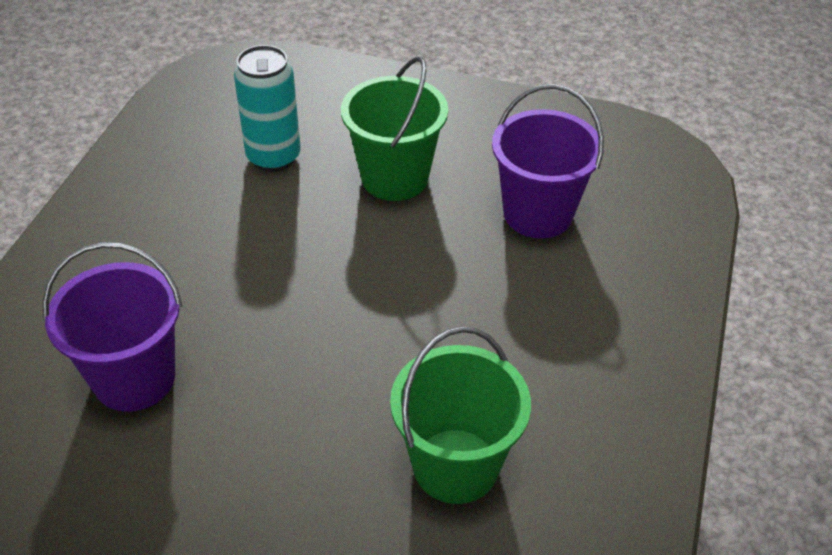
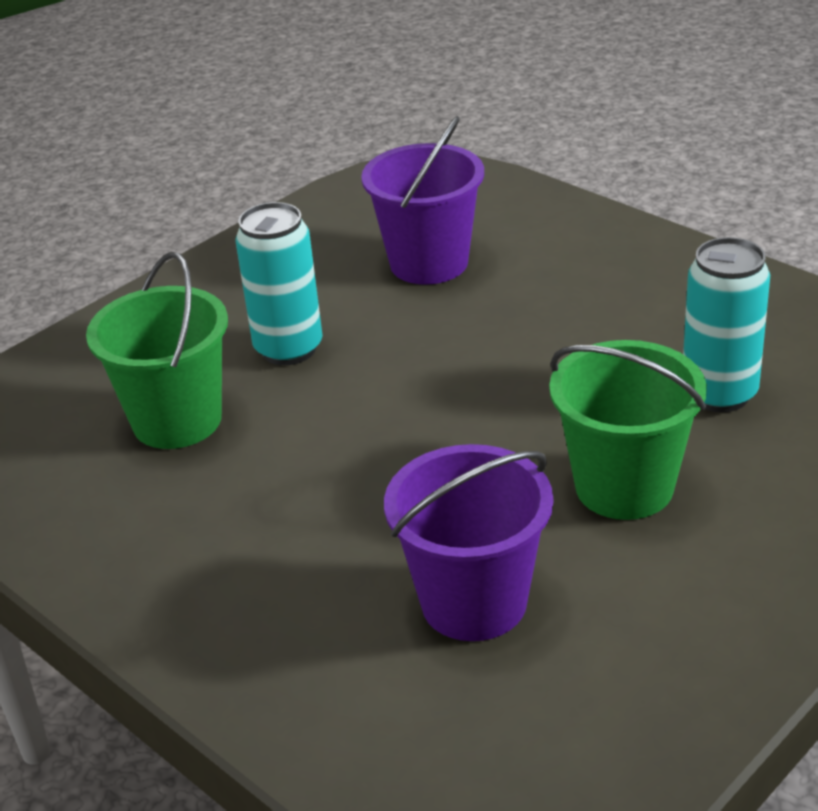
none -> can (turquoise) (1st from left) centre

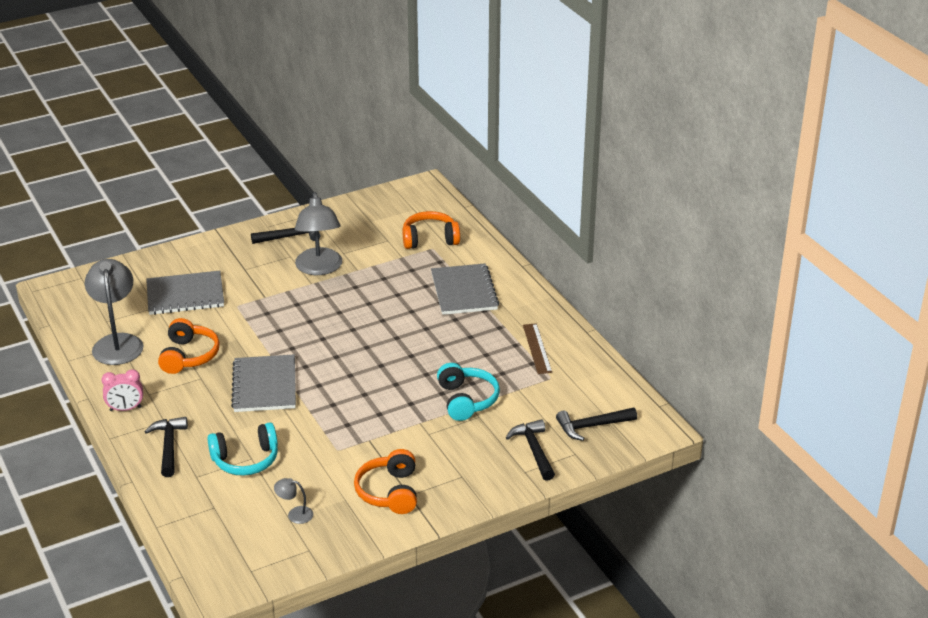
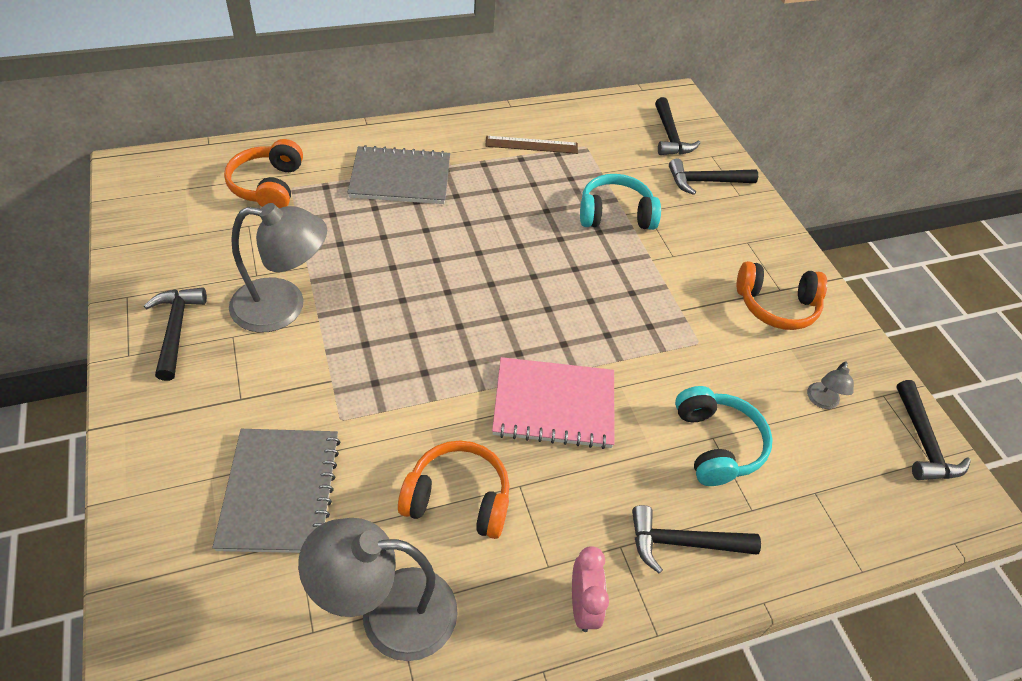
notebook (grey) (2nd from left) middle left -> notebook (pink) centre
none -> hammer (black) (5th from left) middle right

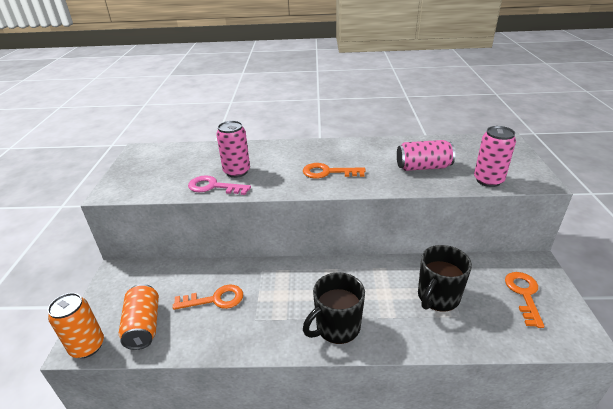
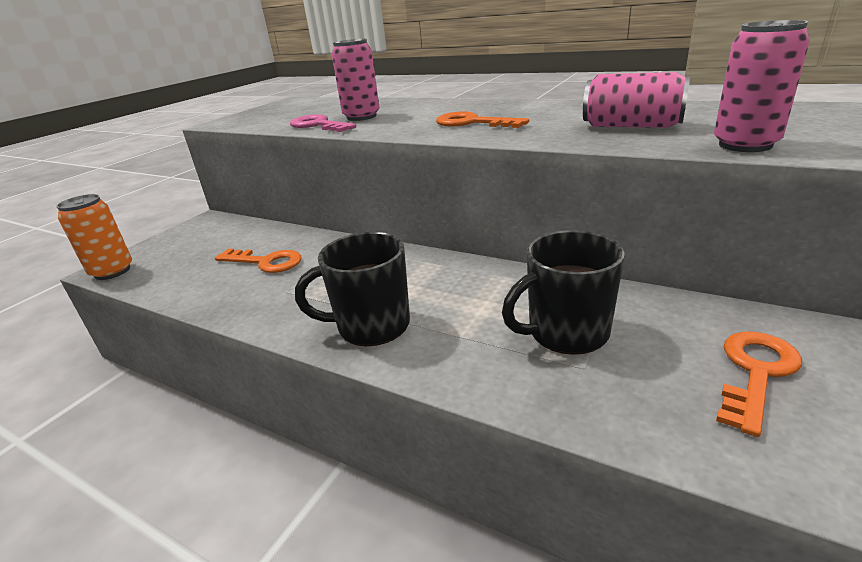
can (orange) (2nd from left) bottom left -> none

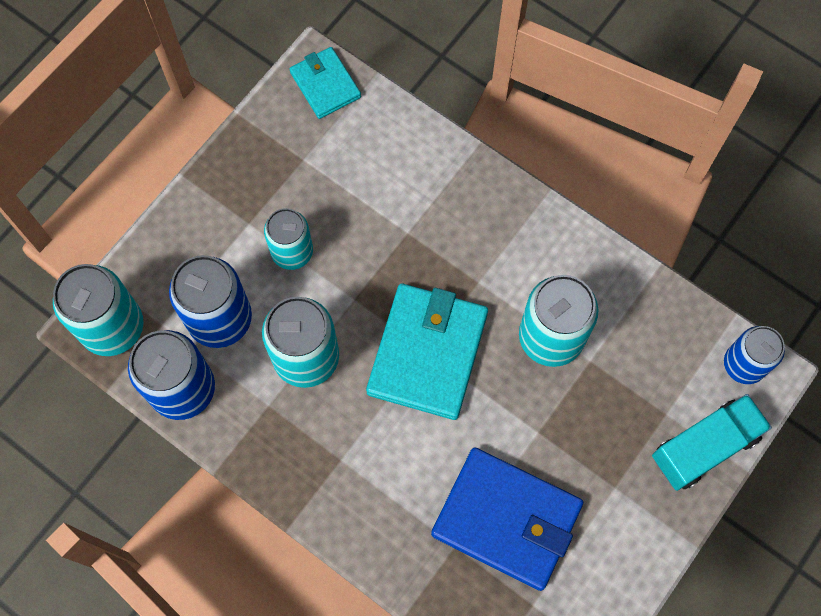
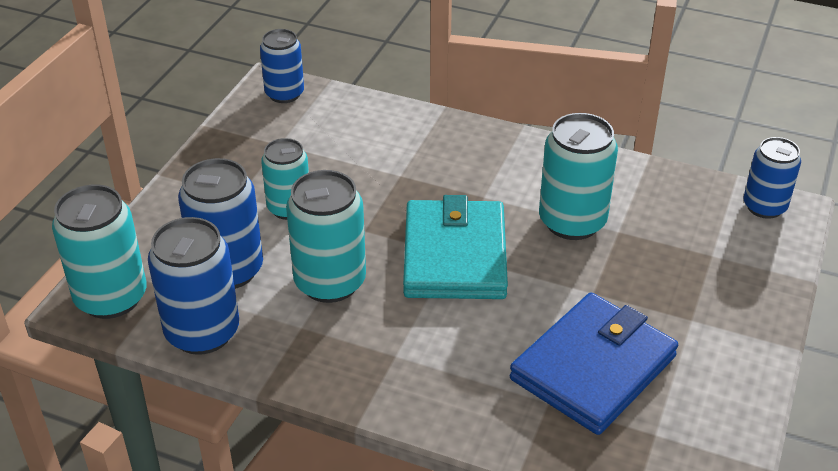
wallet (turquoise) (1st from left) top centre -> can (blue) (3rd from left) top centre
wallet (blue) bottom centre -> wallet (blue) bottom right, 60 degrees counterclockwise
truck (turquoise) bottom right -> none

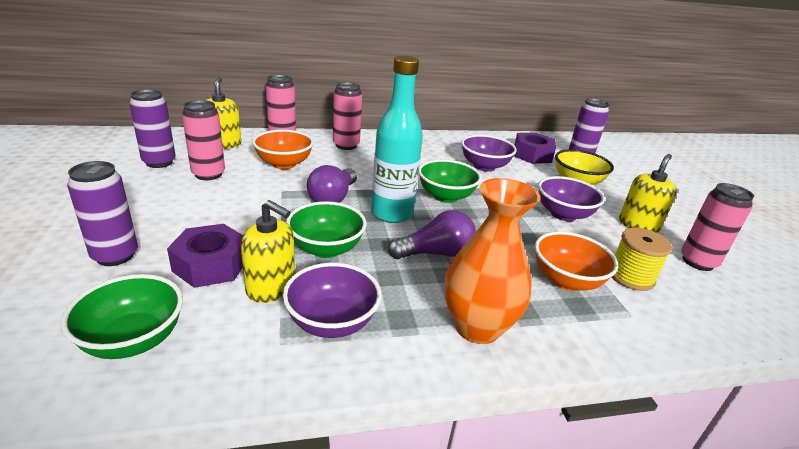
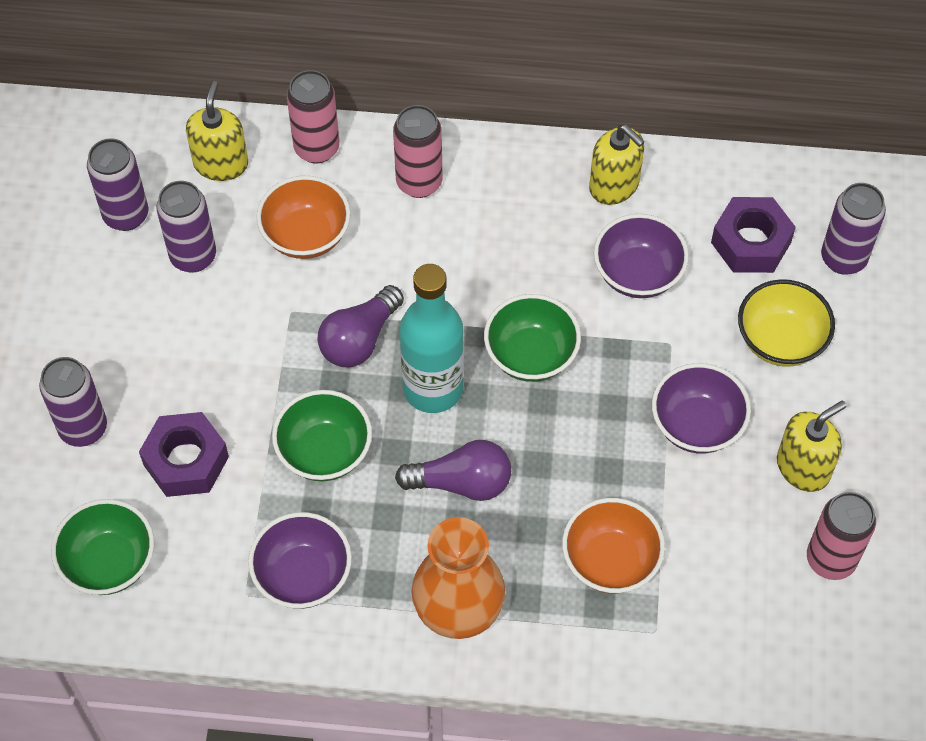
can (pink) (1st from left) top left -> can (purple) (3rd from left) top left
soap dispenser (yellow) (2nd from left) centre -> soap dispenser (yellow) (2nd from left) top centre, move
spool (yellow) middle right -> none

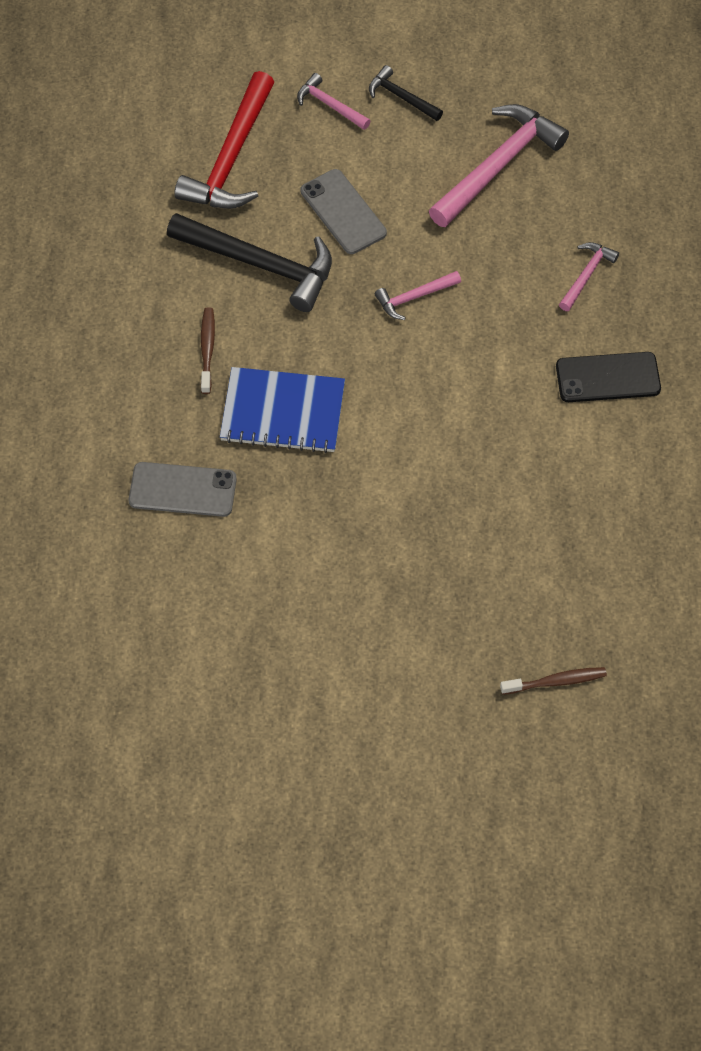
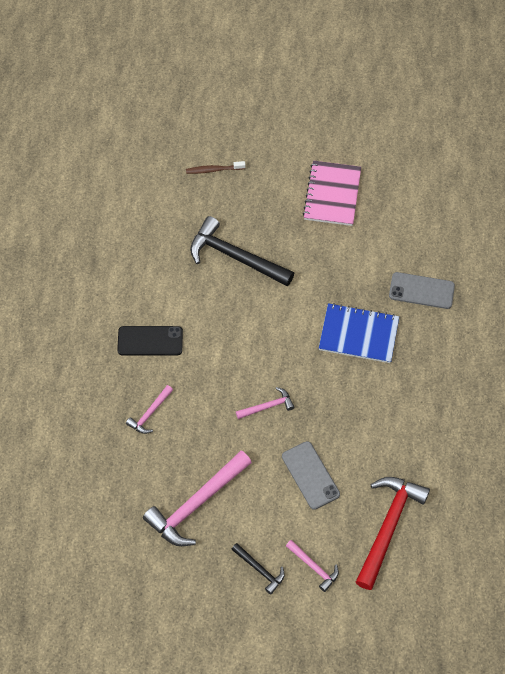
hammer (black) (1st from left) top centre -> hammer (black) (1st from left) centre, move
none -> notebook (pink) top centre
toothbrush (brown) (1st from left) top left -> none

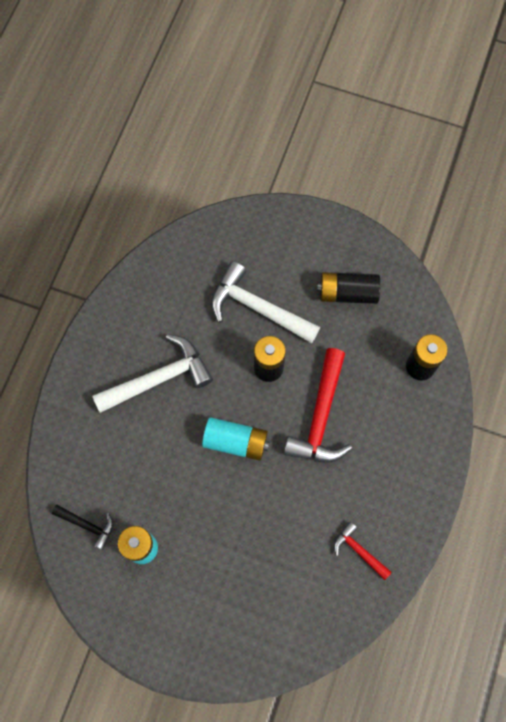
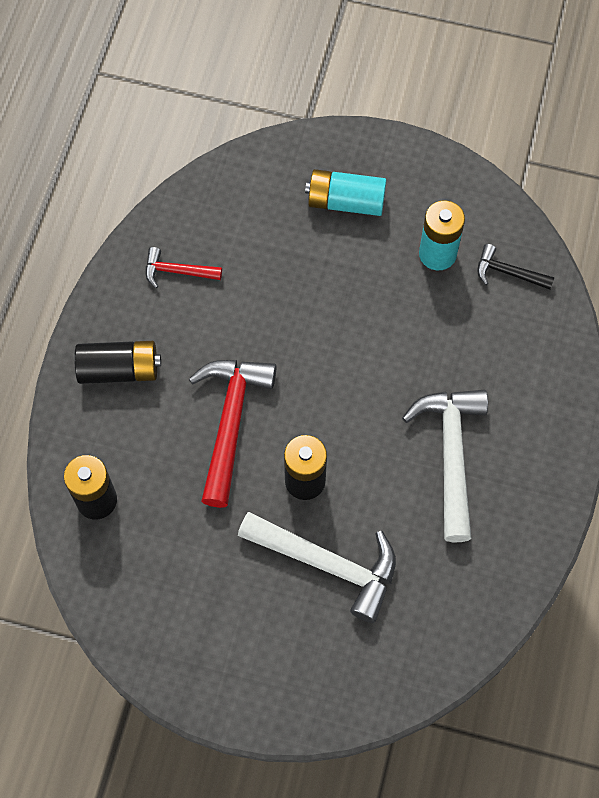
battery (black) (2nd from left) middle right -> battery (black) (2nd from left) middle left, move
hammer (red) (2nd from left in the first image) bottom right -> hammer (red) (1st from left) middle left, 150 degrees clockwise
battery (turquoise) (2nd from left in the first image) centre -> battery (turquoise) (1st from left) top centre, move
hammer (white) (1st from left in the first image) middle left -> hammer (white) (2nd from left) middle right, 120 degrees clockwise

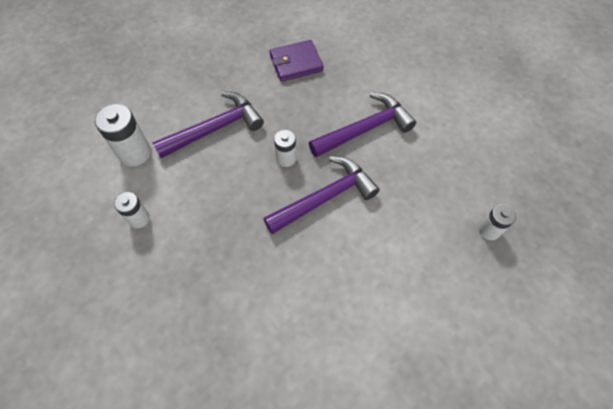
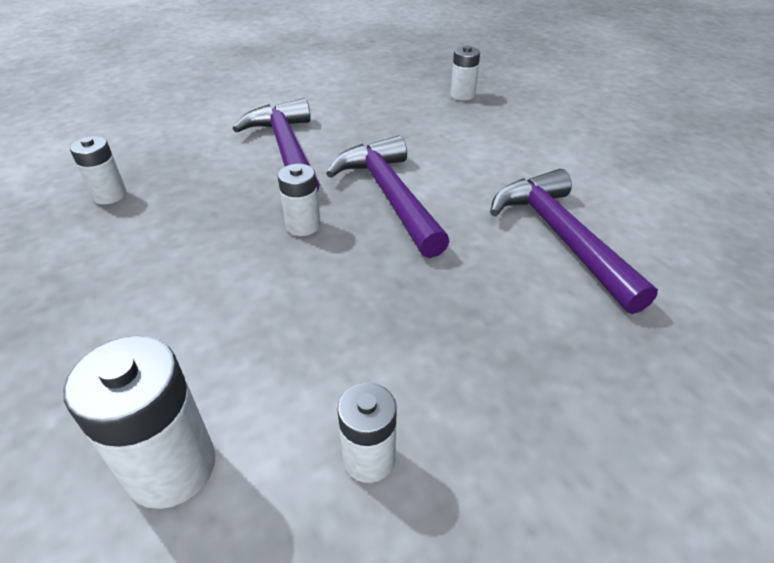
wallet (purple) top centre -> battery (white) (1st from left) top left
hammer (purple) (1st from left in the first image) top centre -> hammer (purple) (3rd from left) middle right, move

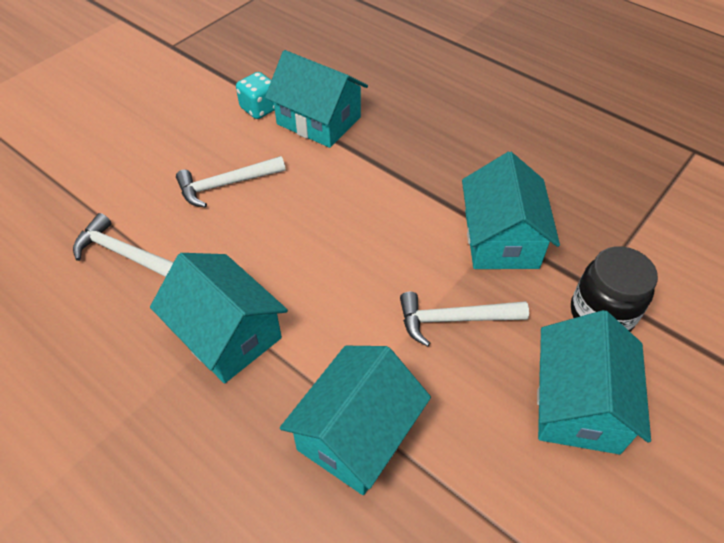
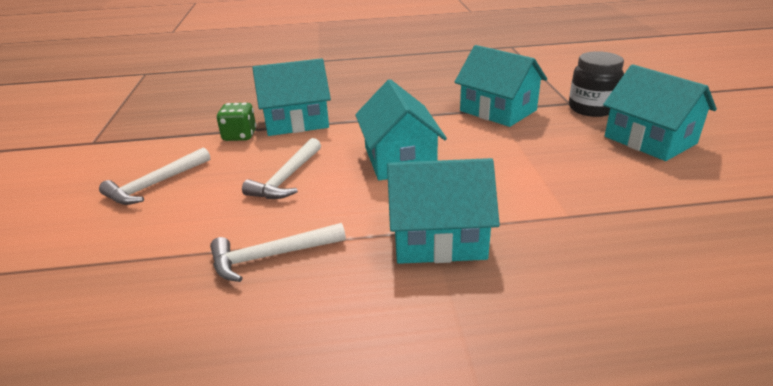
hammer (white) (3rd from left in the first image) centre -> hammer (white) (1st from left) middle left, move
dice (turquoise) top centre -> dice (green) top left
house (turquoise) (3rd from left in the first image) bottom centre -> house (turquoise) (2nd from left) centre, move

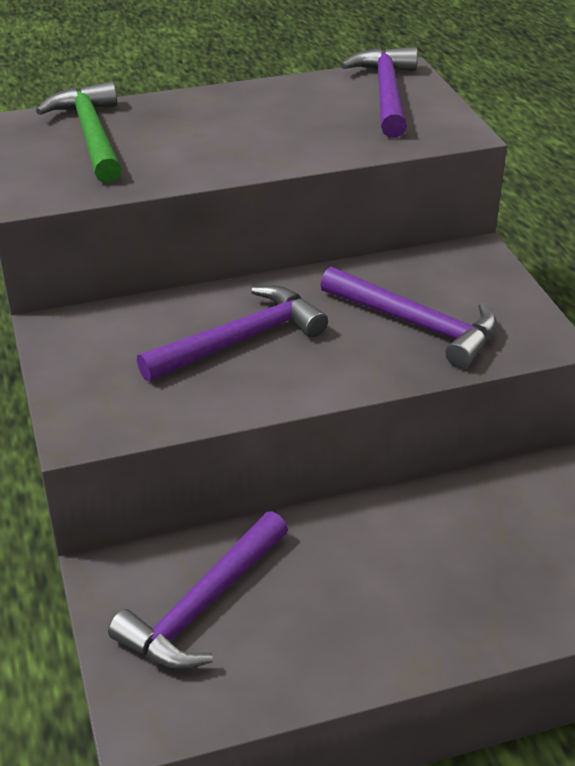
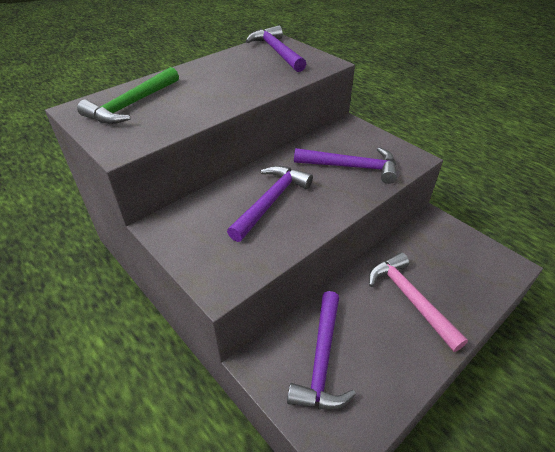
hammer (green) top left, 105 degrees counterclockwise
none -> hammer (pink) bottom right

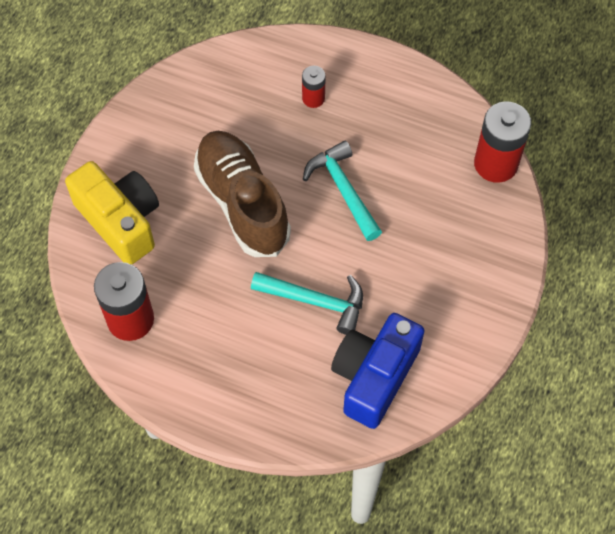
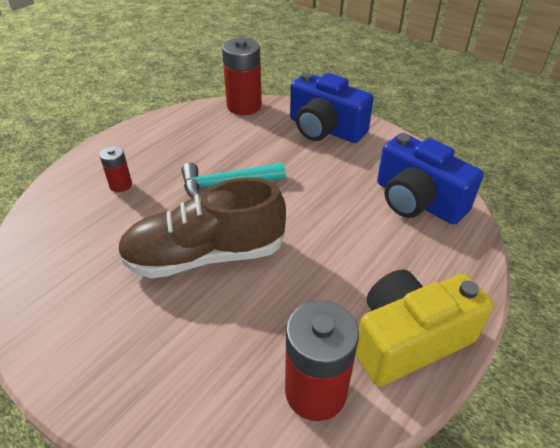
none -> camera (blue) (1st from left) top centre
camera (yellow) middle left -> camera (yellow) bottom right, move
hammer (turquoise) (1st from left) centre -> none

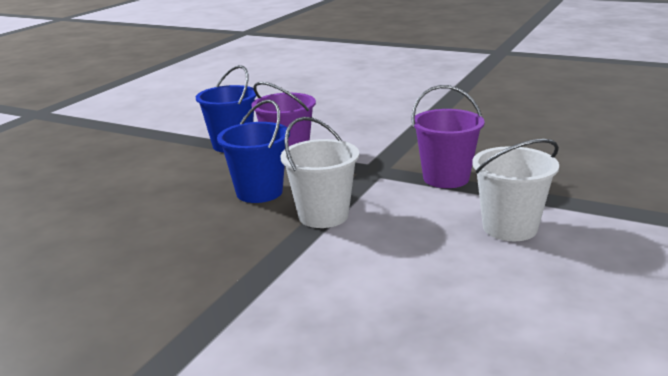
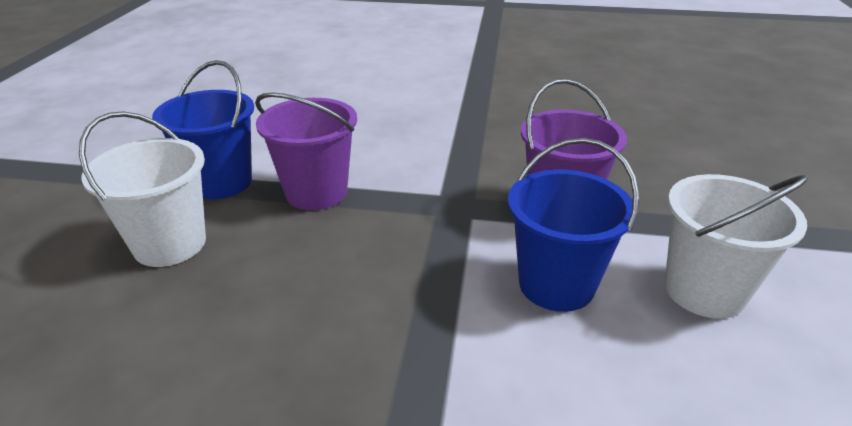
bucket (white) (1st from left) centre -> bucket (white) (1st from left) middle left, move
bucket (blue) (2nd from left) centre -> bucket (blue) (2nd from left) middle right, move

